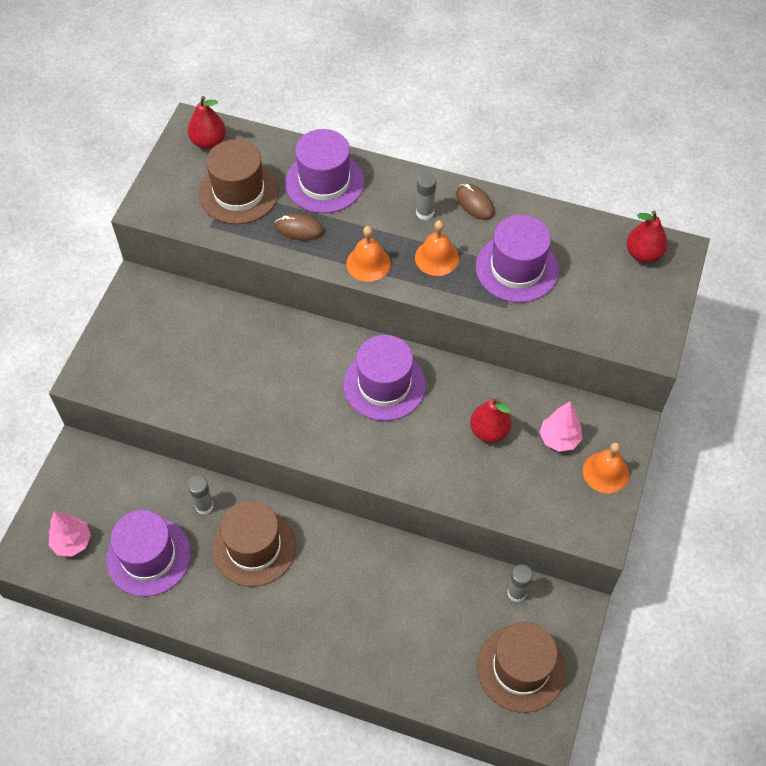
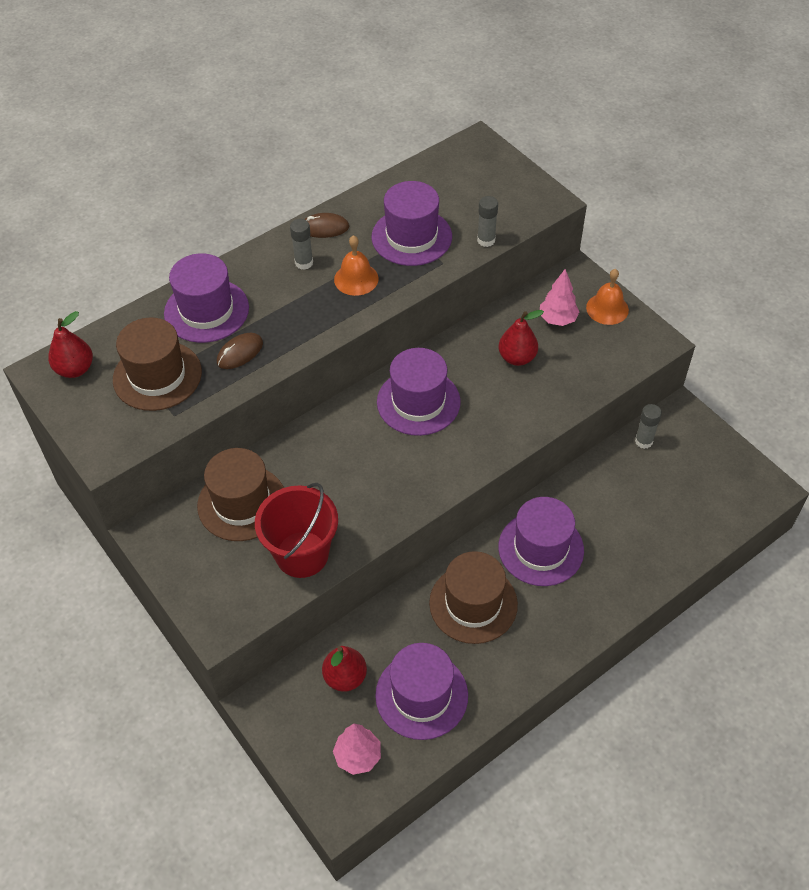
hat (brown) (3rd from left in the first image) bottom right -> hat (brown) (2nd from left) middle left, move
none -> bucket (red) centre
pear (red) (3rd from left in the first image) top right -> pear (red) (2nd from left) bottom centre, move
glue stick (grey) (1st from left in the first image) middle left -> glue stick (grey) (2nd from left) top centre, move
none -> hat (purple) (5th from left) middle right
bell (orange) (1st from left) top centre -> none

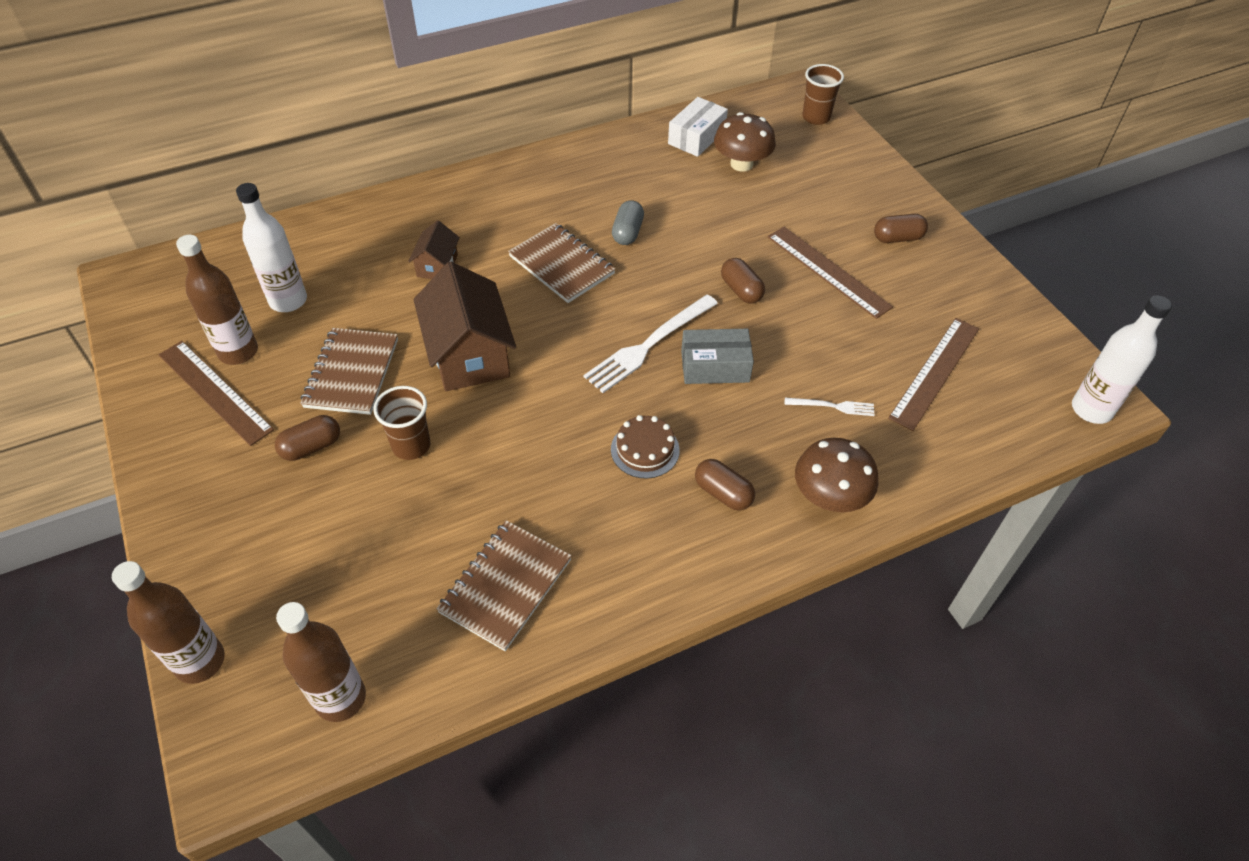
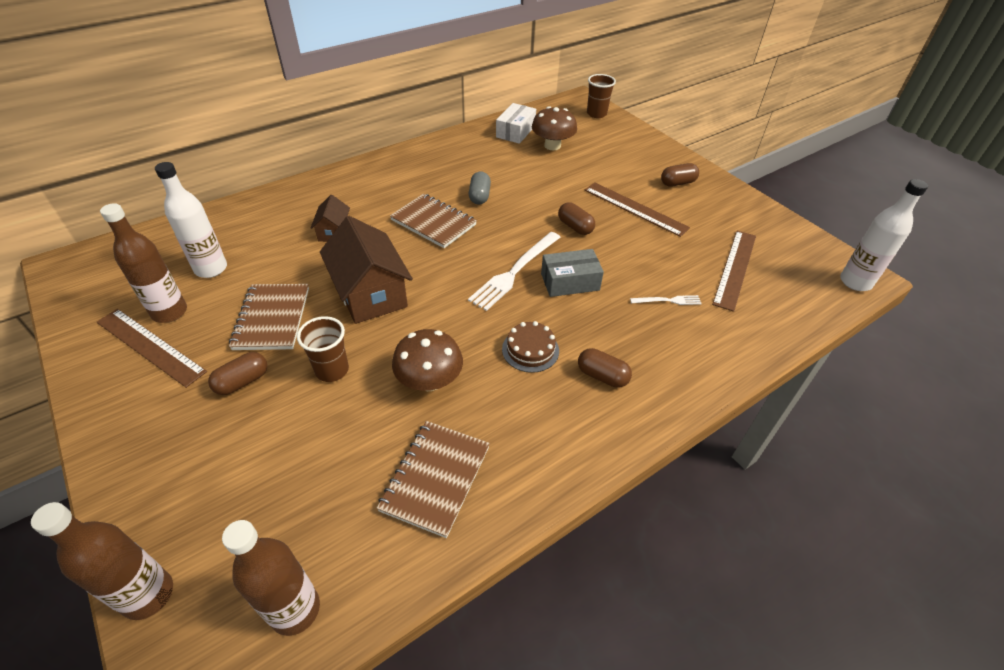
mushroom (brown) (2nd from left in the first image) middle right -> mushroom (brown) (1st from left) centre, move

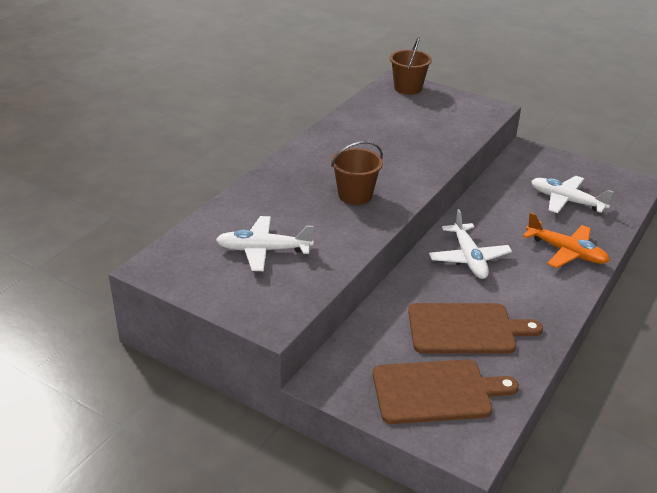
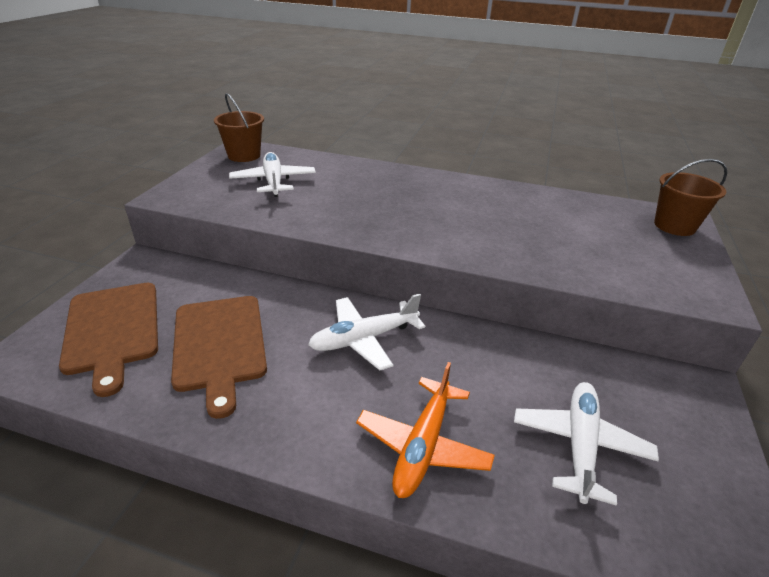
bucket (brown) (1st from left) centre -> bucket (brown) (1st from left) top left, move

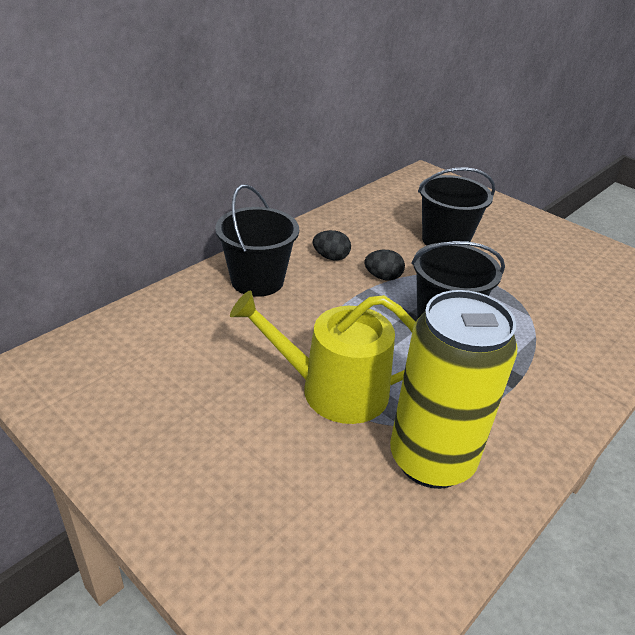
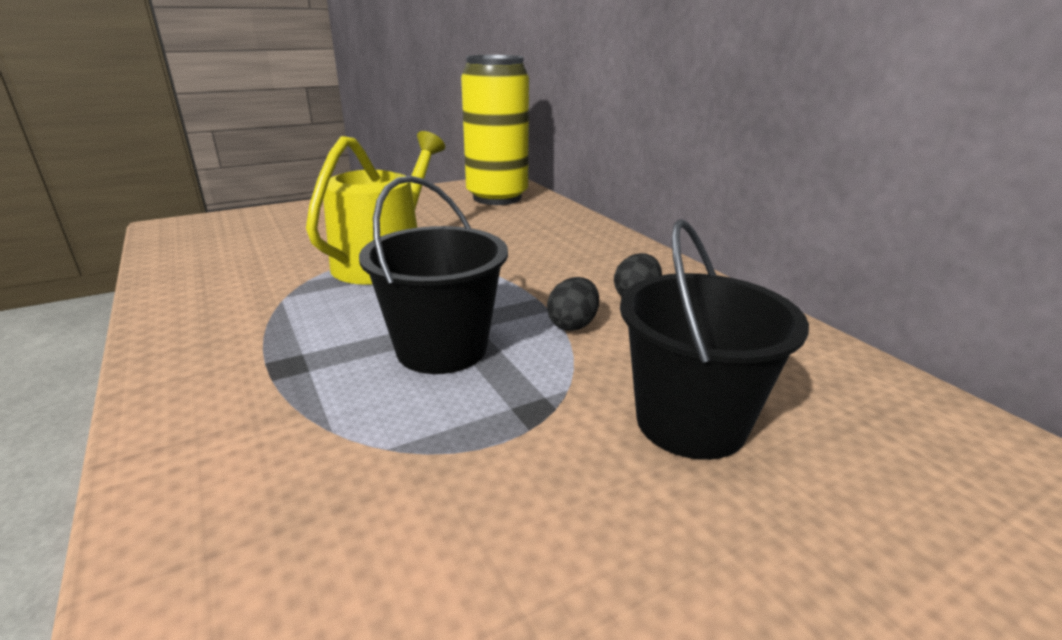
can (yellow) middle right -> can (yellow) top centre, move
bucket (black) (1st from left) centre -> none

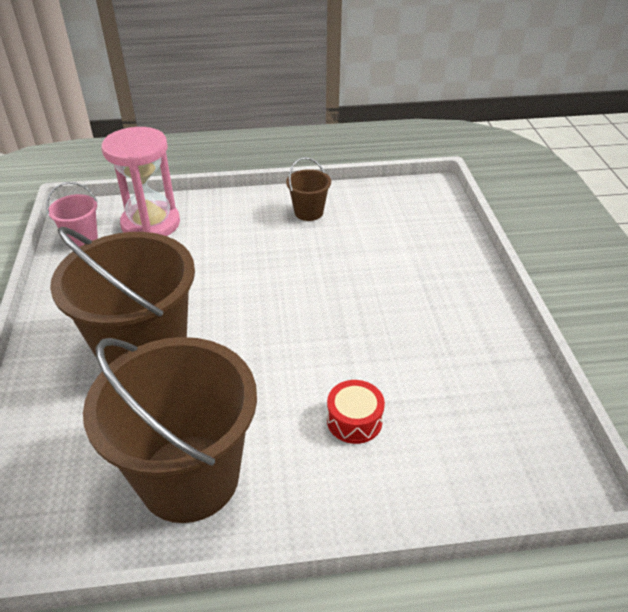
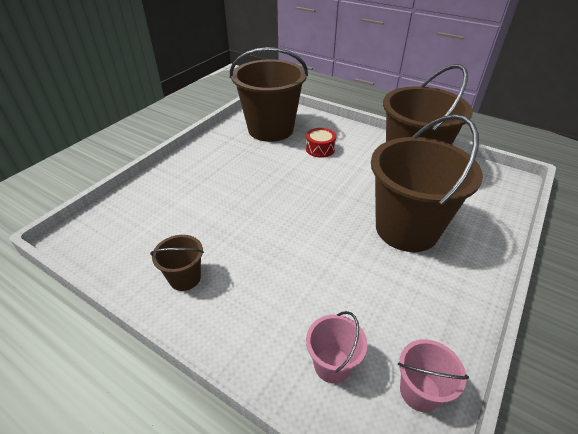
none -> bucket (brown) (2nd from left) top centre
hourglass (pink) top left -> bucket (pink) (1st from left) bottom centre

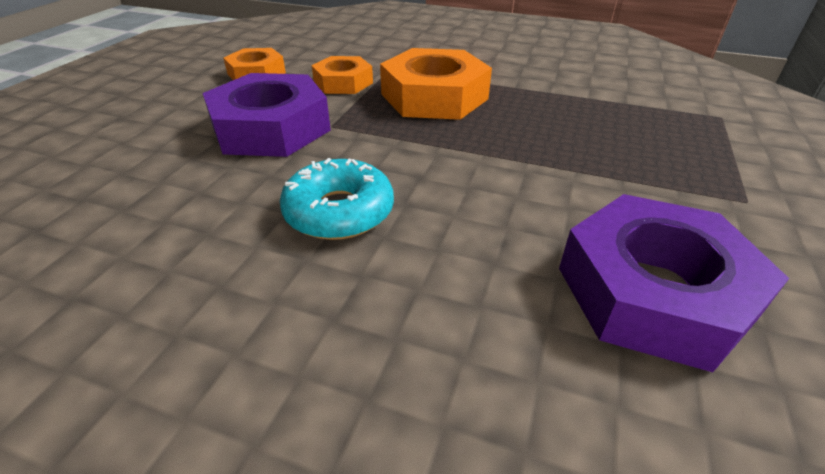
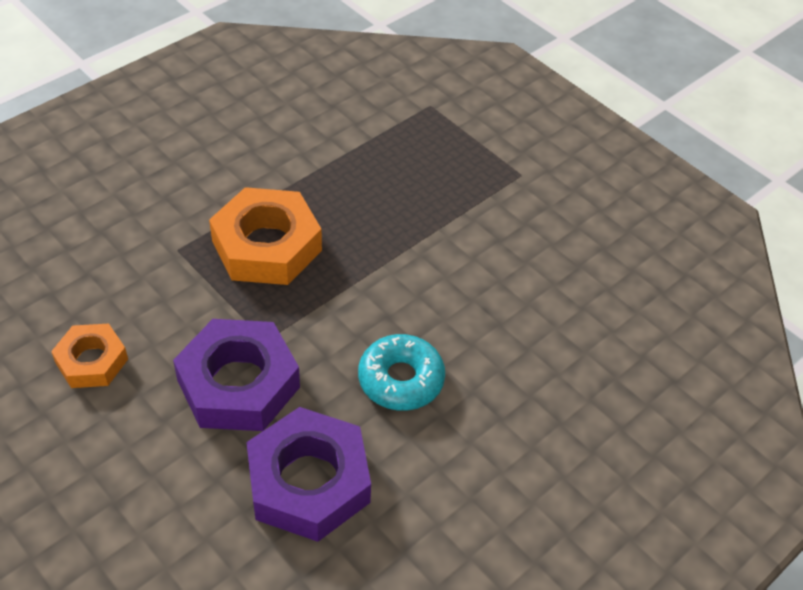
nut (purple) (2nd from left) middle right -> nut (purple) (2nd from left) bottom centre, move
nut (orange) (2nd from left) top centre -> none

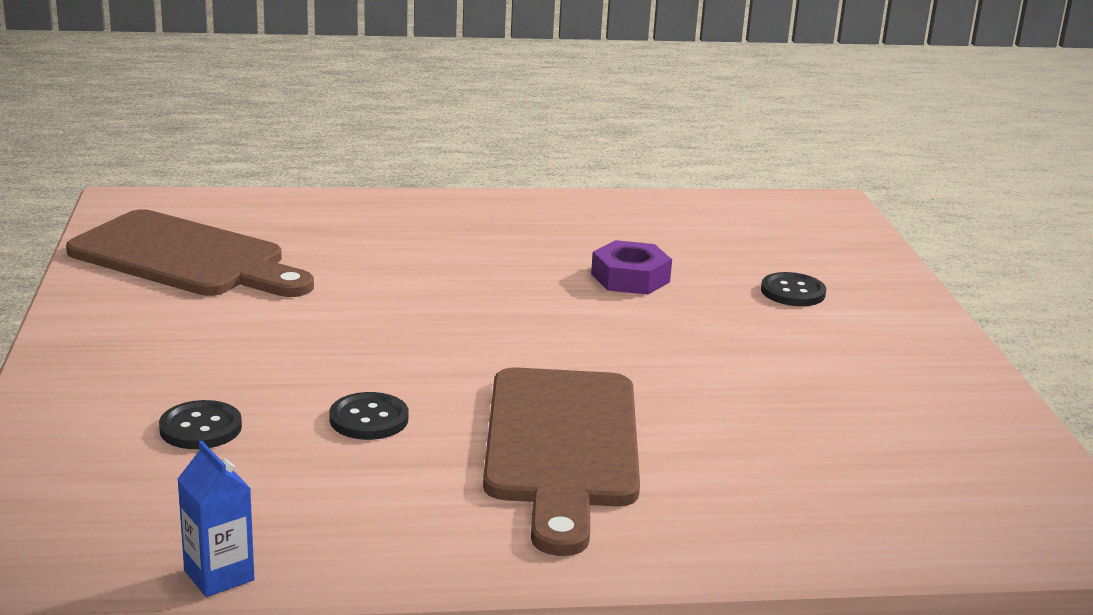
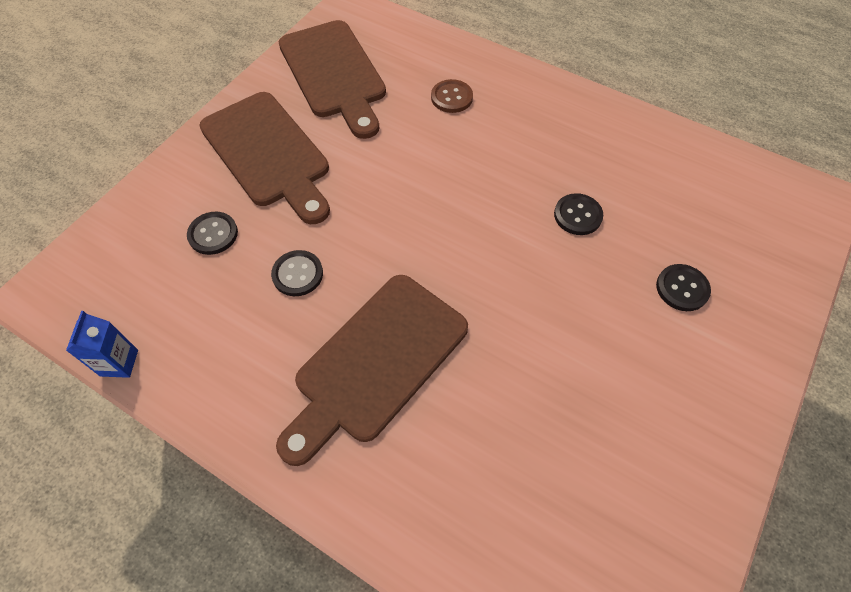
none -> cutting board (brown) (1st from left) top left
none -> button (brown) top centre
nut (purple) centre -> button (black) (3rd from left) middle right

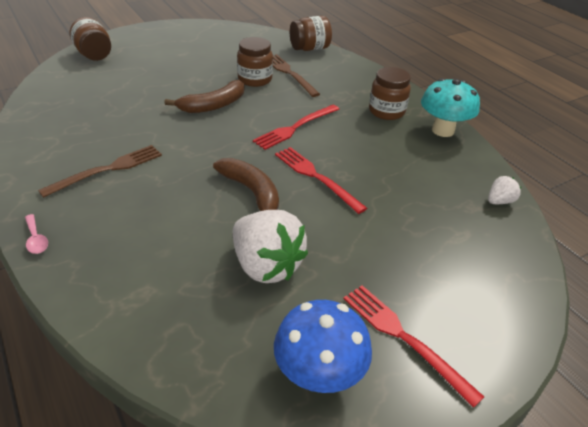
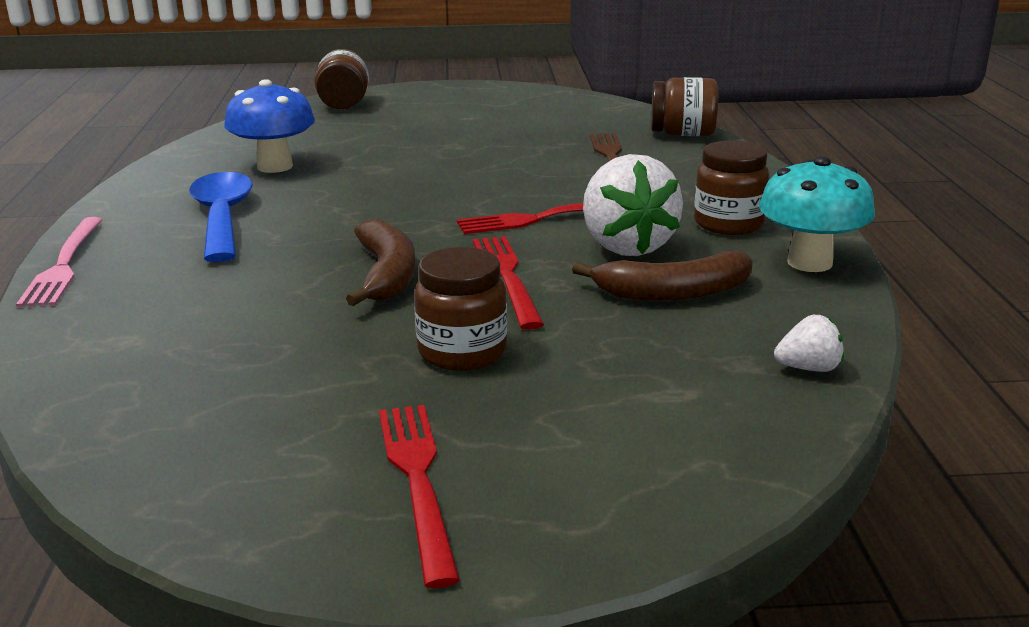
spoon (pink) middle left -> fork (pink) middle left
fork (brown) (1st from left) middle left -> spoon (blue) middle left
mushroom (blue) bottom centre -> mushroom (blue) top left, move
jar (brown) (2nd from left) top centre -> jar (brown) (2nd from left) centre, move
banana (brown) (1st from left in the first image) top centre -> banana (brown) (2nd from left) centre, move
strawberry (white) (1st from left) centre -> strawberry (white) (1st from left) top centre, move

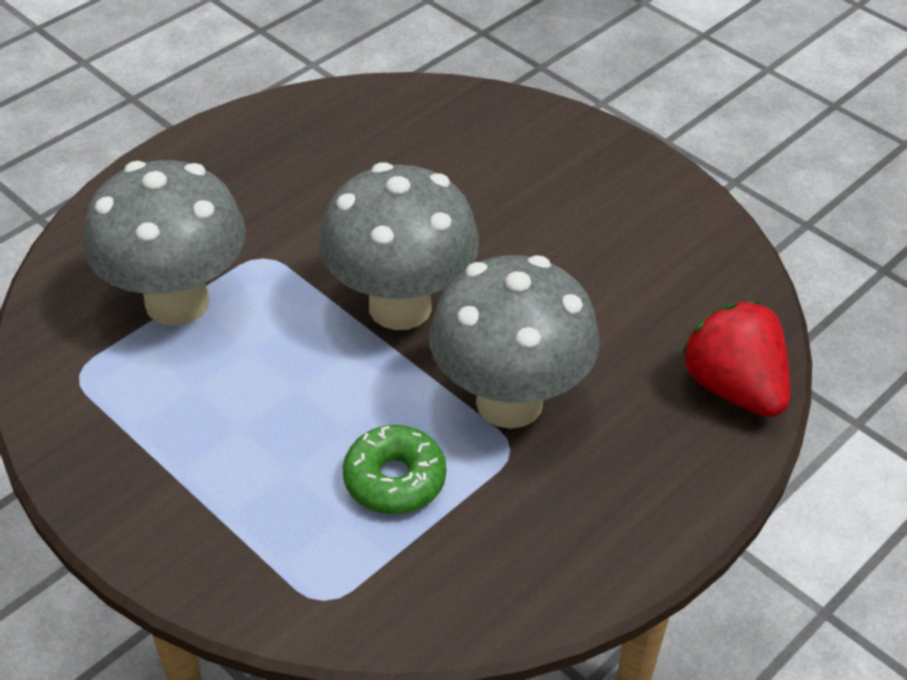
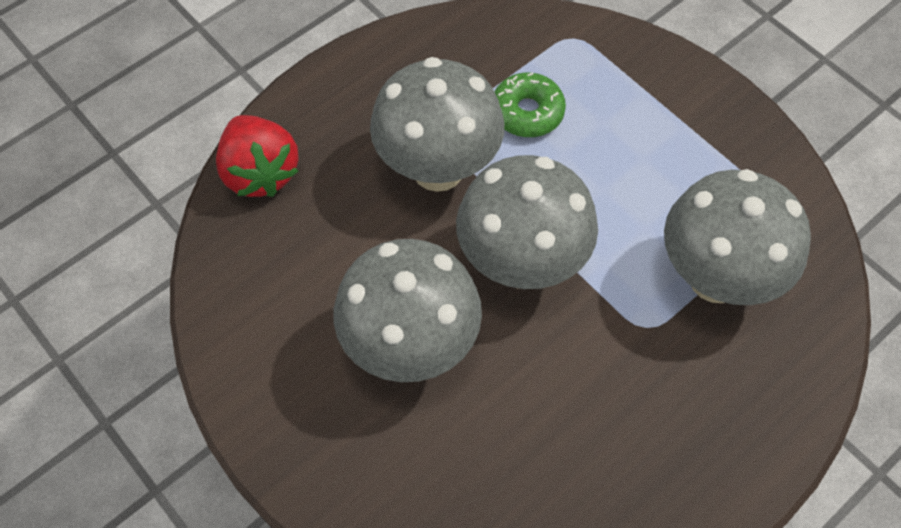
none -> mushroom (grey) (1st from left) centre

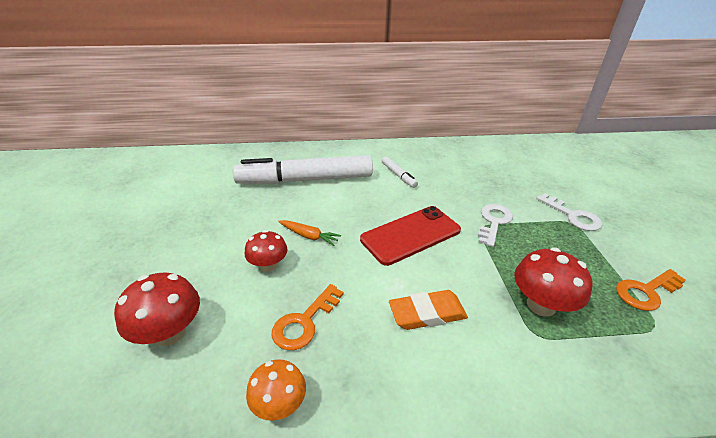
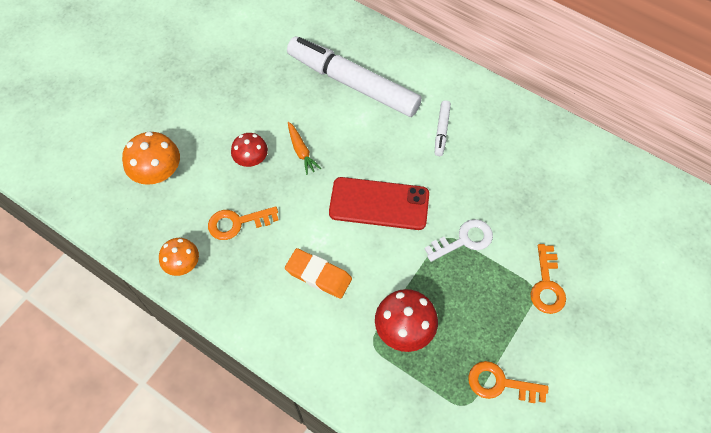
mushroom (red) (1st from left) bottom left -> mushroom (orange) (1st from left) middle left
key (white) (2nd from left) middle right -> key (orange) (3rd from left) middle right

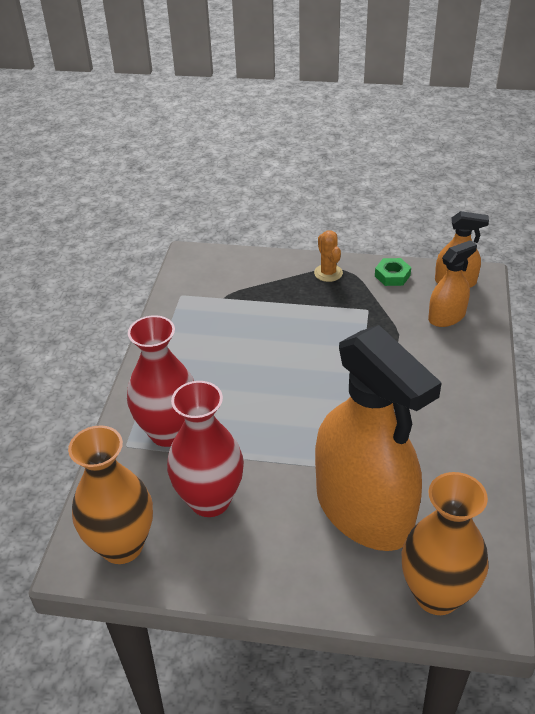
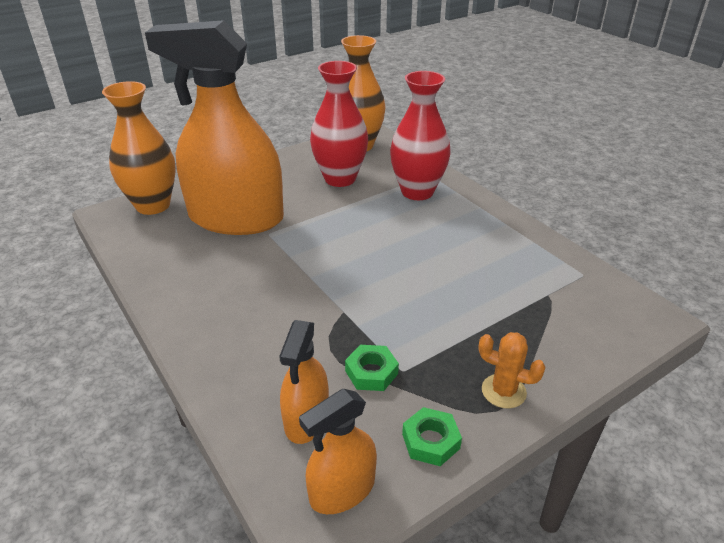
none -> nut (green) (1st from left) bottom centre

